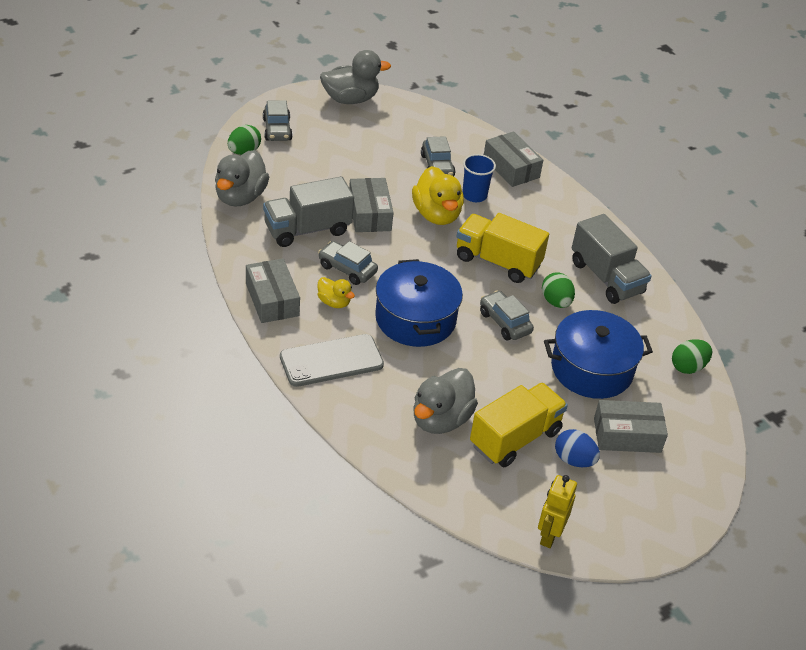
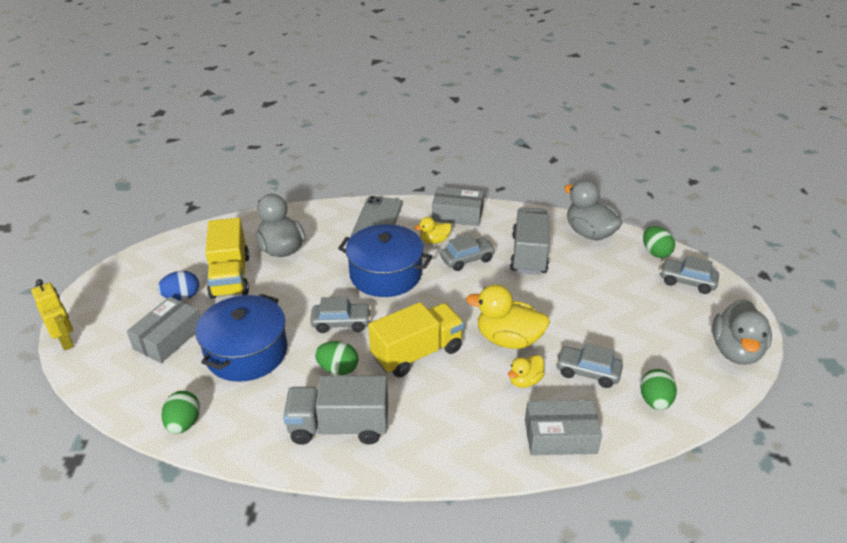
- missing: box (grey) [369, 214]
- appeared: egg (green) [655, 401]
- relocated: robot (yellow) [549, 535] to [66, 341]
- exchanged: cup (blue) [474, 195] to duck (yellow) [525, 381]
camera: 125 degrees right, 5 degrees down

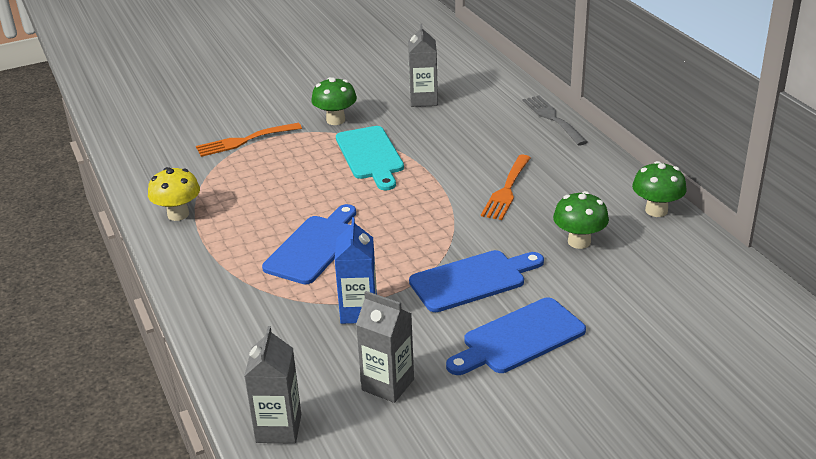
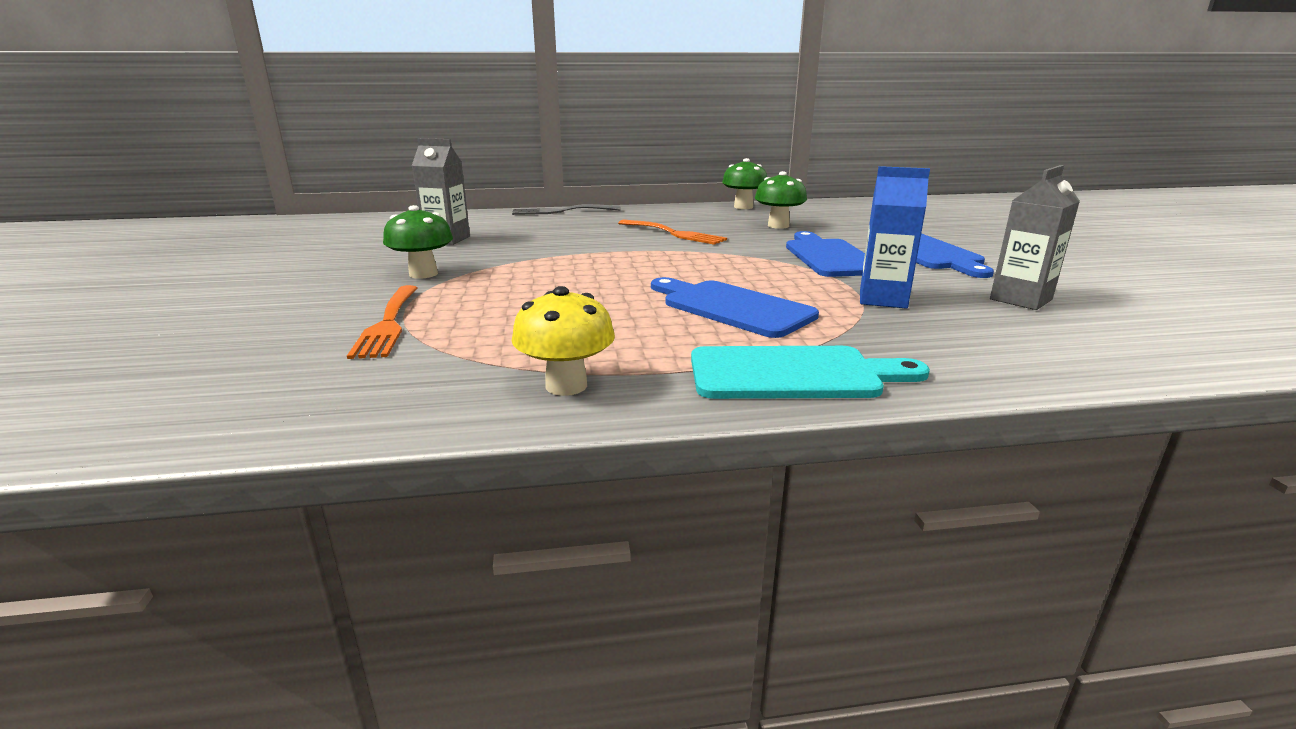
- missing: carton (grey) [278, 428]
- relocated: cutting board (turquoise) [370, 156] to [793, 374]
camera: 75 degrees left, 10 degrees down

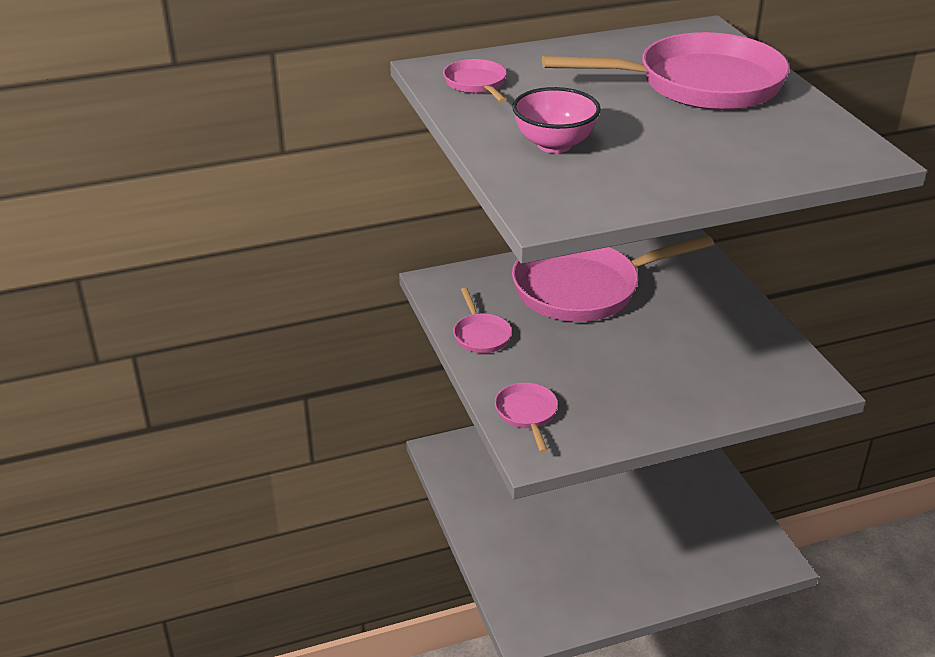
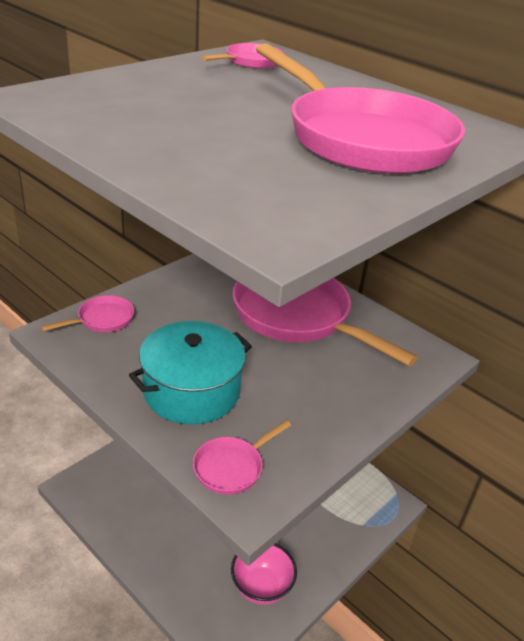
- appeared: pot (turquoise) [191, 391]
- relocated: pan (pink) [481, 335] to [232, 467]
- relocated: bowl (pink) [554, 145] to [261, 587]
camera: 60 degrees right, 0 degrees up

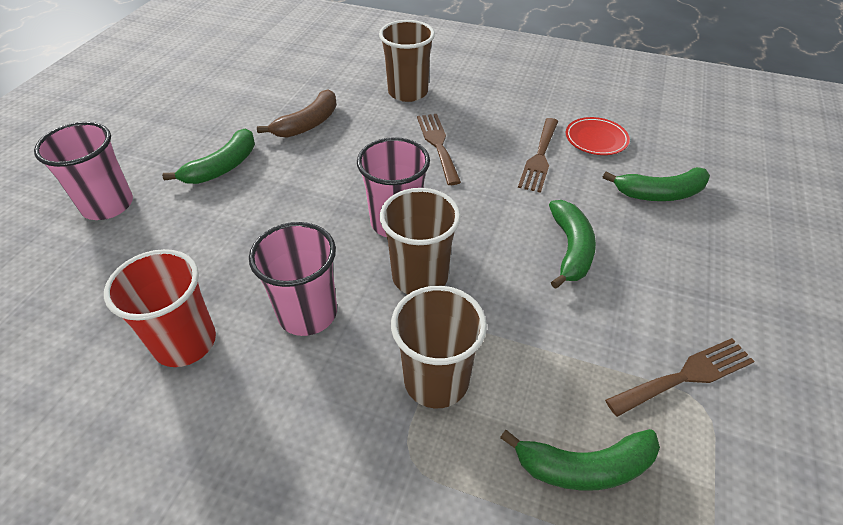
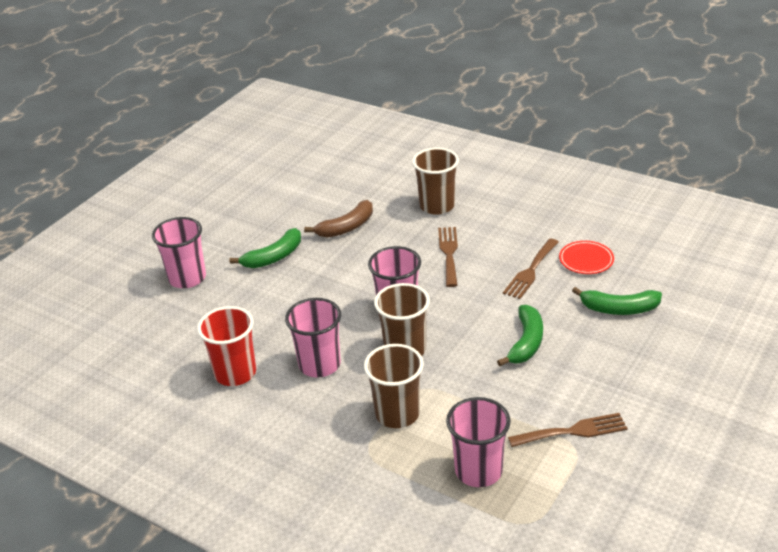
- exchanged: banana (green) [584, 466] to cup (pink) [478, 470]
camera: 15 degrees right, 10 degrees down

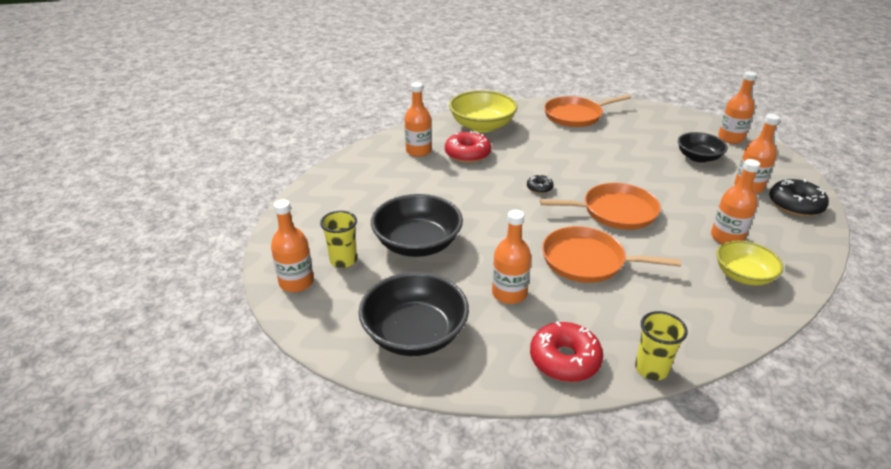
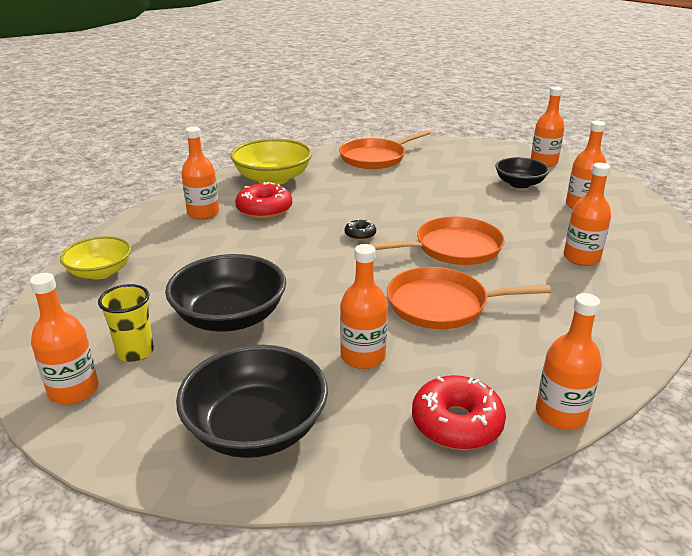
- missing: donut (black) [795, 205]
- relocated: bowl (yellow) [743, 275] to [100, 272]
- exchanged: cup (yellow) [651, 369] to bottle (orange) [561, 414]
camera: 15 degrees left, 5 degrees down

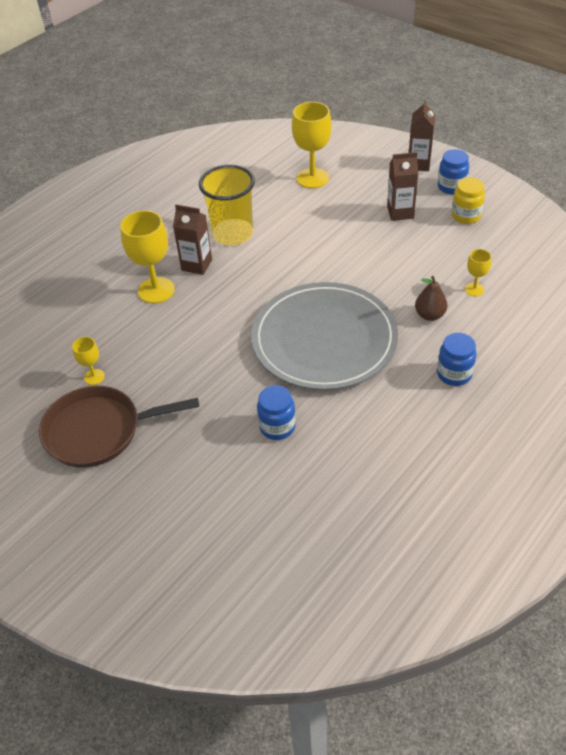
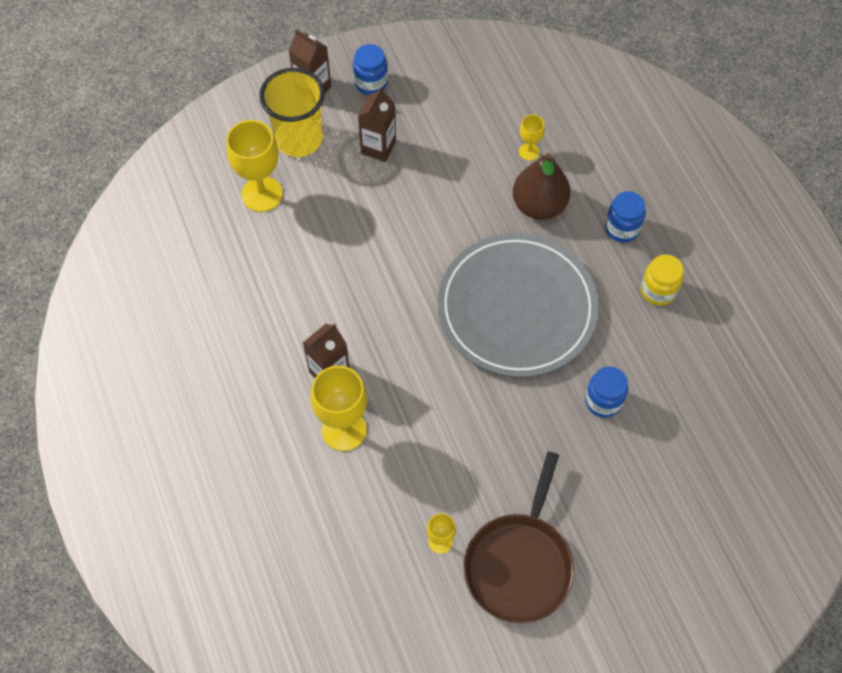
- relocated: cup (yellow) [233, 234] to [299, 139]
- relocated: jar (yellow) [466, 216] to [658, 291]
- size: pear (brown) [429, 315] = [539, 205] x1.67
camera: 65 degrees left, 15 degrees up

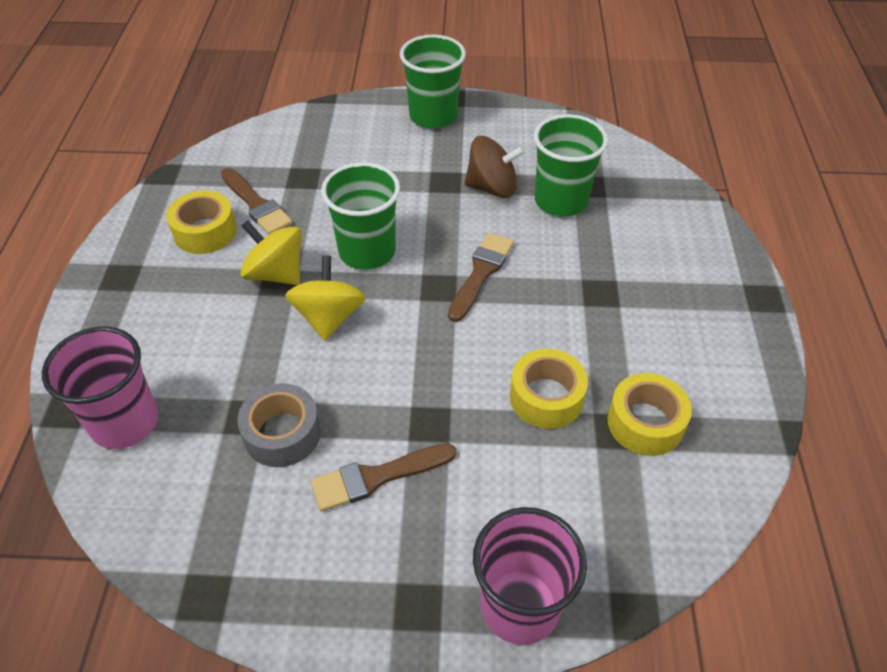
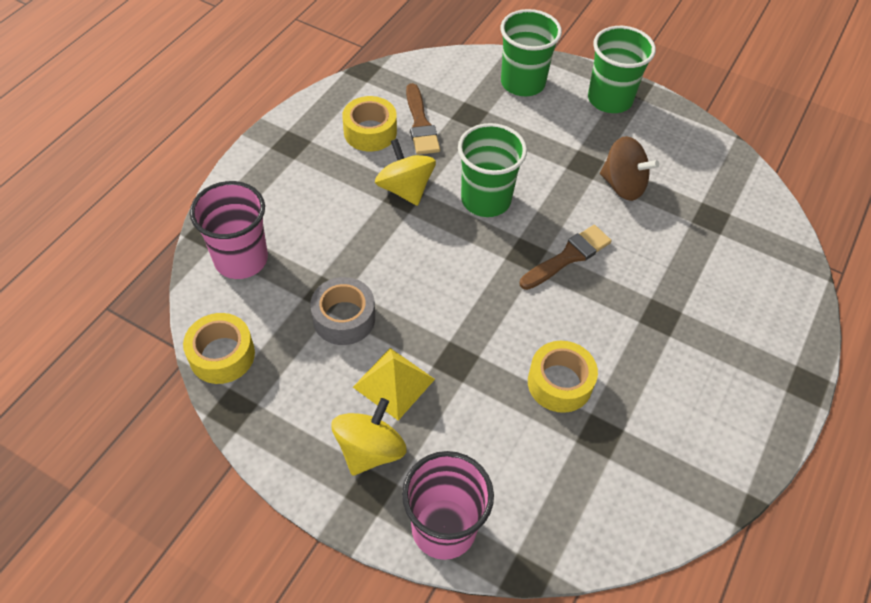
- relocated: spinning top (yellow) [329, 317] to [370, 450]
- relocated: cup (green) [561, 201] to [522, 83]
- relocated: tape (yellow) [645, 423] to [222, 355]
- exchanged: brush (brown) [376, 477] to pyramid (yellow) [393, 383]
camera: 25 degrees right, 5 degrees up

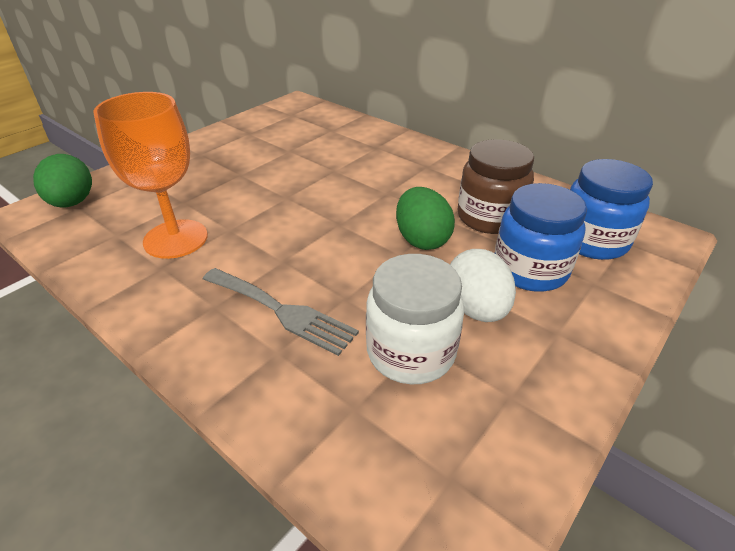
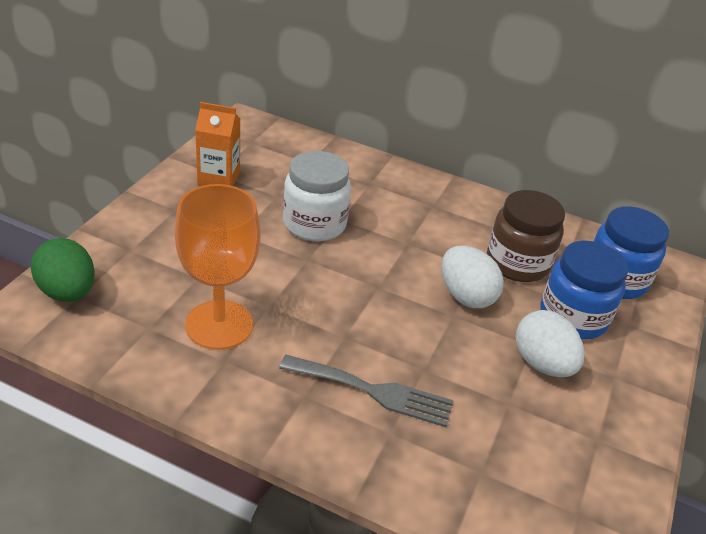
- appeared: carton (orange) [219, 179]
- relocated: jar (white) [410, 352] to [314, 224]
- colour: egg (green) [421, 239] to egg (white) [466, 296]
camera: 20 degrees left, 0 degrees up

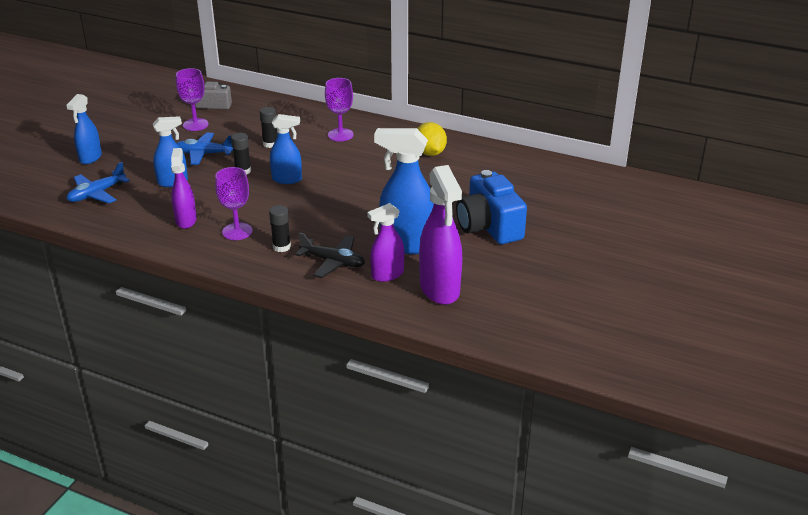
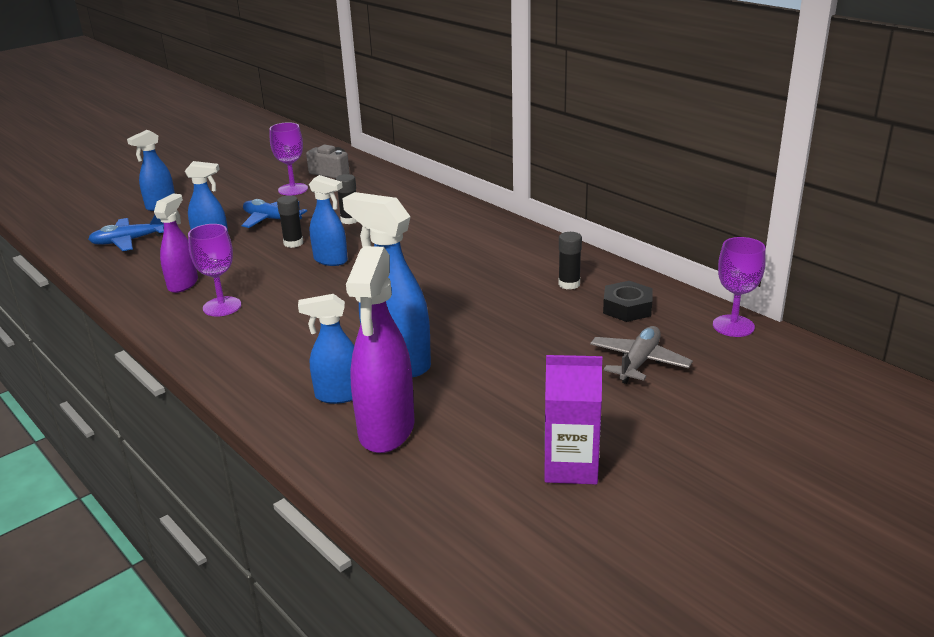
- missing: plane (black) [333, 262]
- missing: lemon (yellow) [430, 153]
- missing: camera (blue) [489, 226]
- appeared: carton (purple) [571, 467]
- appeared: plane (grey) [639, 362]
- appeared: nut (black) [627, 308]
- relocated: glue stick (black) [281, 247] to [569, 284]
- relocated: goblet (purple) [340, 135] to [733, 326]
- colour: spray bottle (purple) [387, 275] to spray bottle (blue) [338, 395]
camera: 25 degrees right, 5 degrees down

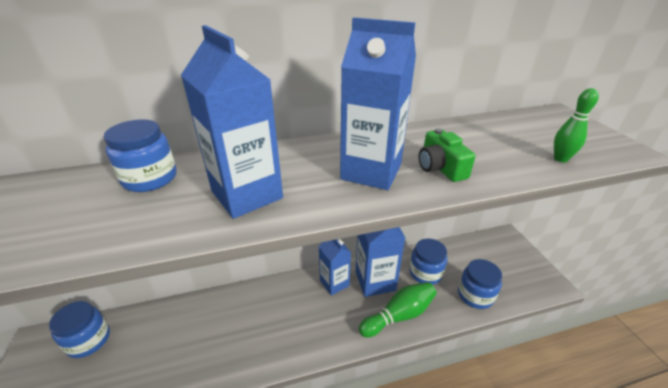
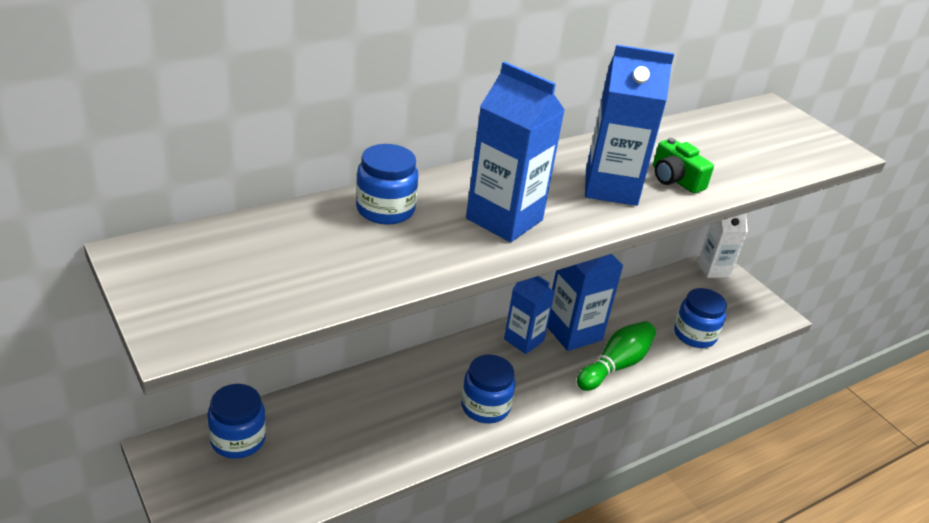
- missing: bowling pin (green) [560, 159]
- appeared: carton (white) [713, 269]
- relocated: jar (blue) [425, 273] to [485, 406]
camera: 20 degrees left, 0 degrees up

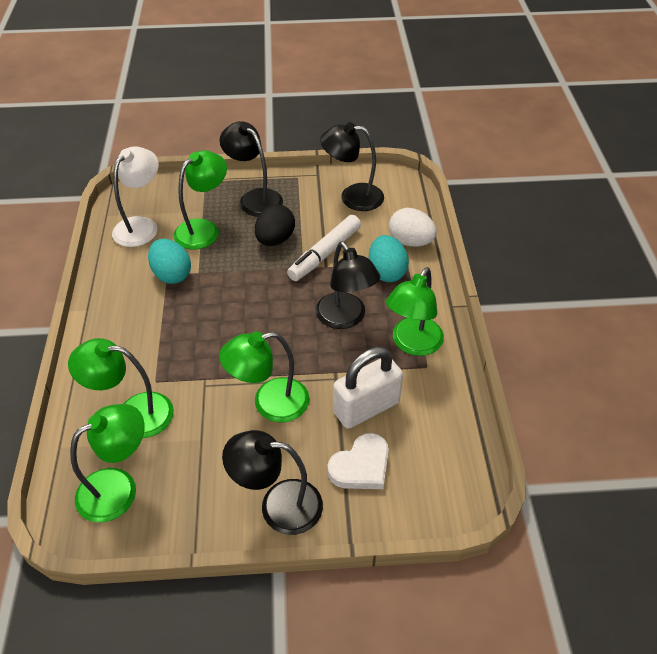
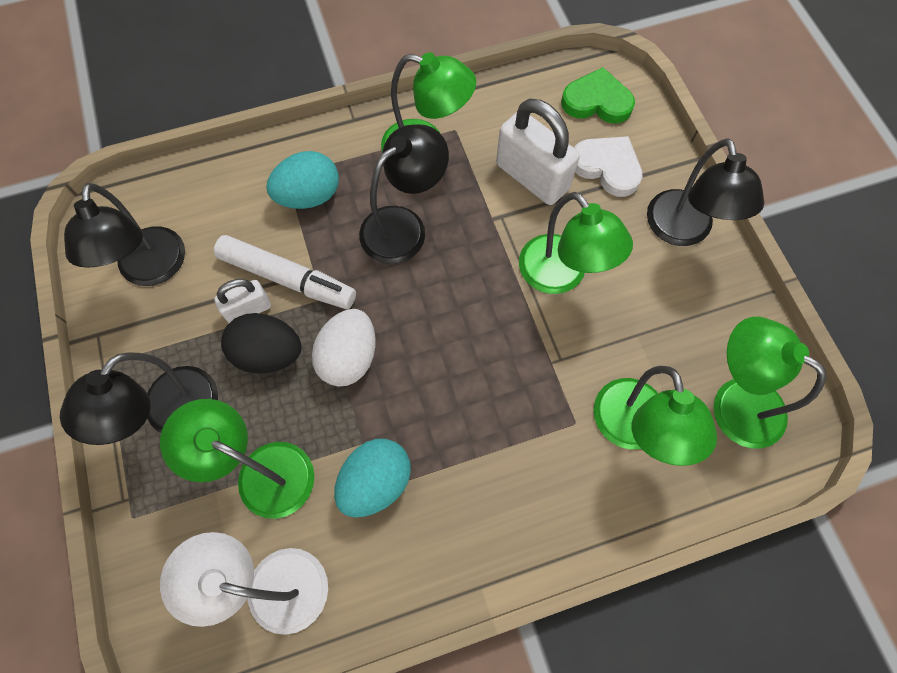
- appeared: padlock (white) [248, 309]
- appeared: heart (green) [597, 101]
- relocated: egg (white) [410, 242] to [349, 357]
camera: 105 degrees left, 20 degrees up

